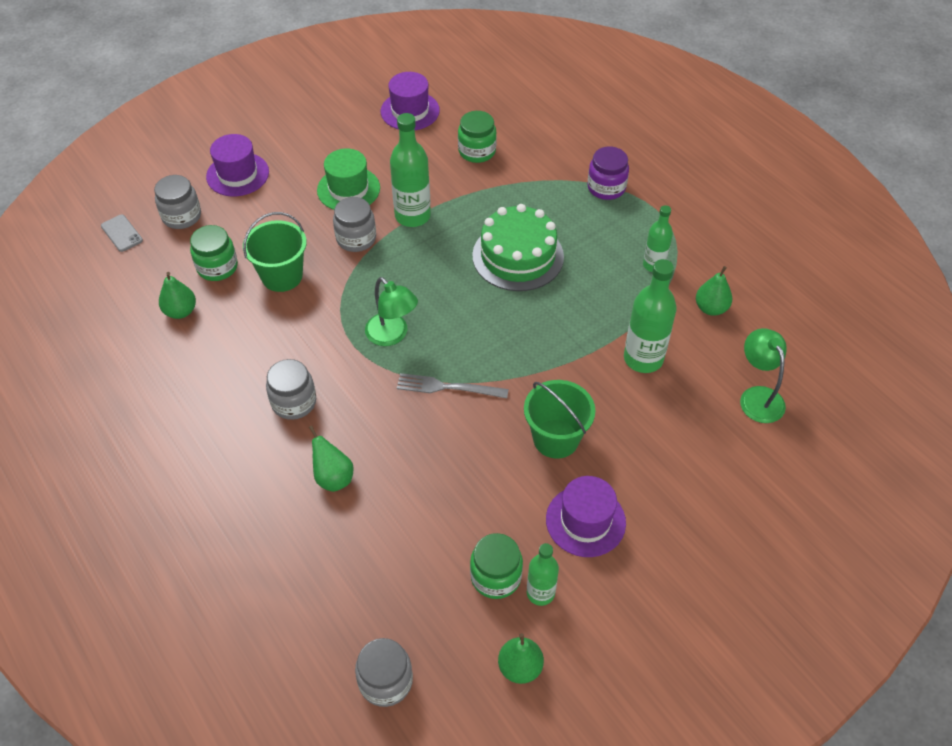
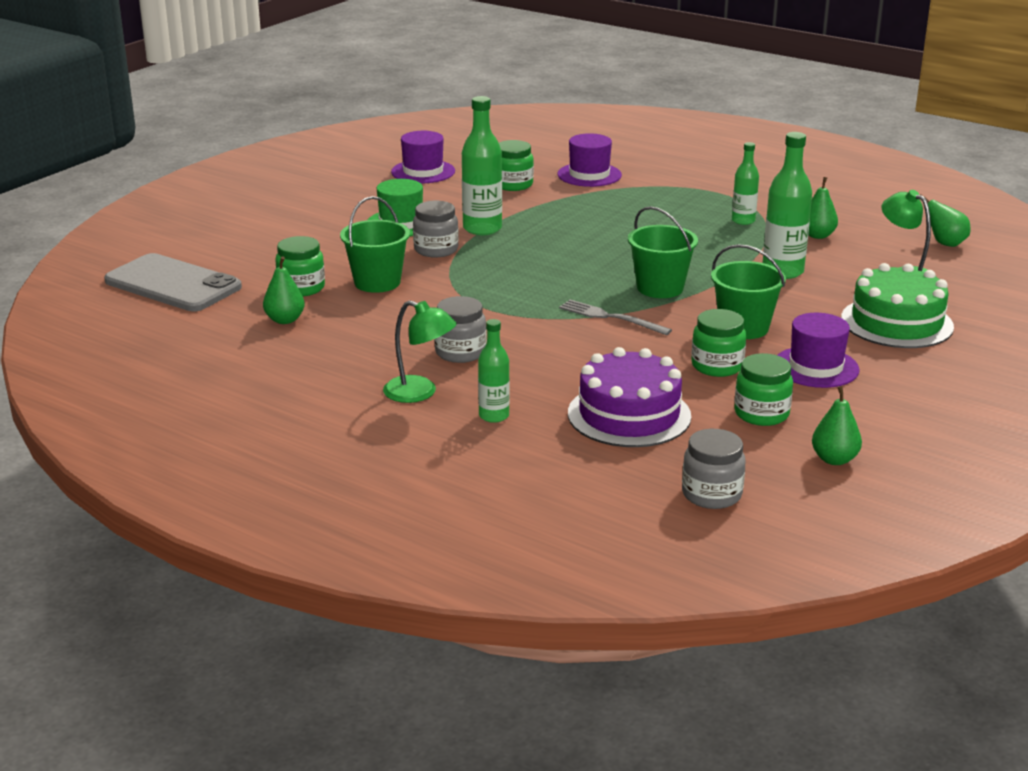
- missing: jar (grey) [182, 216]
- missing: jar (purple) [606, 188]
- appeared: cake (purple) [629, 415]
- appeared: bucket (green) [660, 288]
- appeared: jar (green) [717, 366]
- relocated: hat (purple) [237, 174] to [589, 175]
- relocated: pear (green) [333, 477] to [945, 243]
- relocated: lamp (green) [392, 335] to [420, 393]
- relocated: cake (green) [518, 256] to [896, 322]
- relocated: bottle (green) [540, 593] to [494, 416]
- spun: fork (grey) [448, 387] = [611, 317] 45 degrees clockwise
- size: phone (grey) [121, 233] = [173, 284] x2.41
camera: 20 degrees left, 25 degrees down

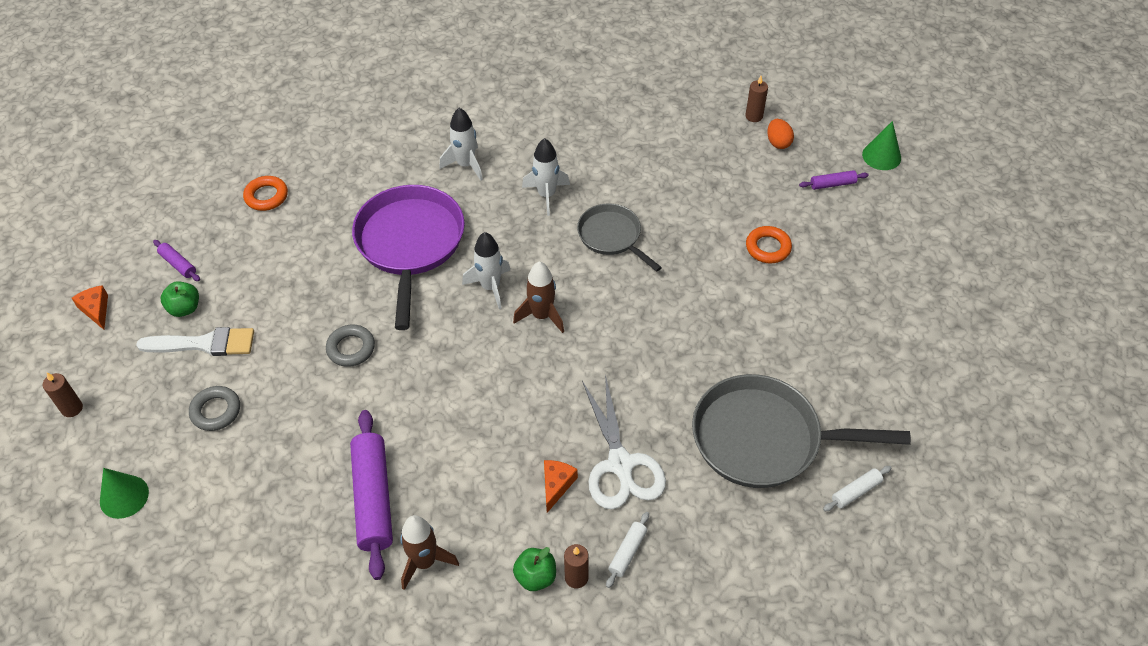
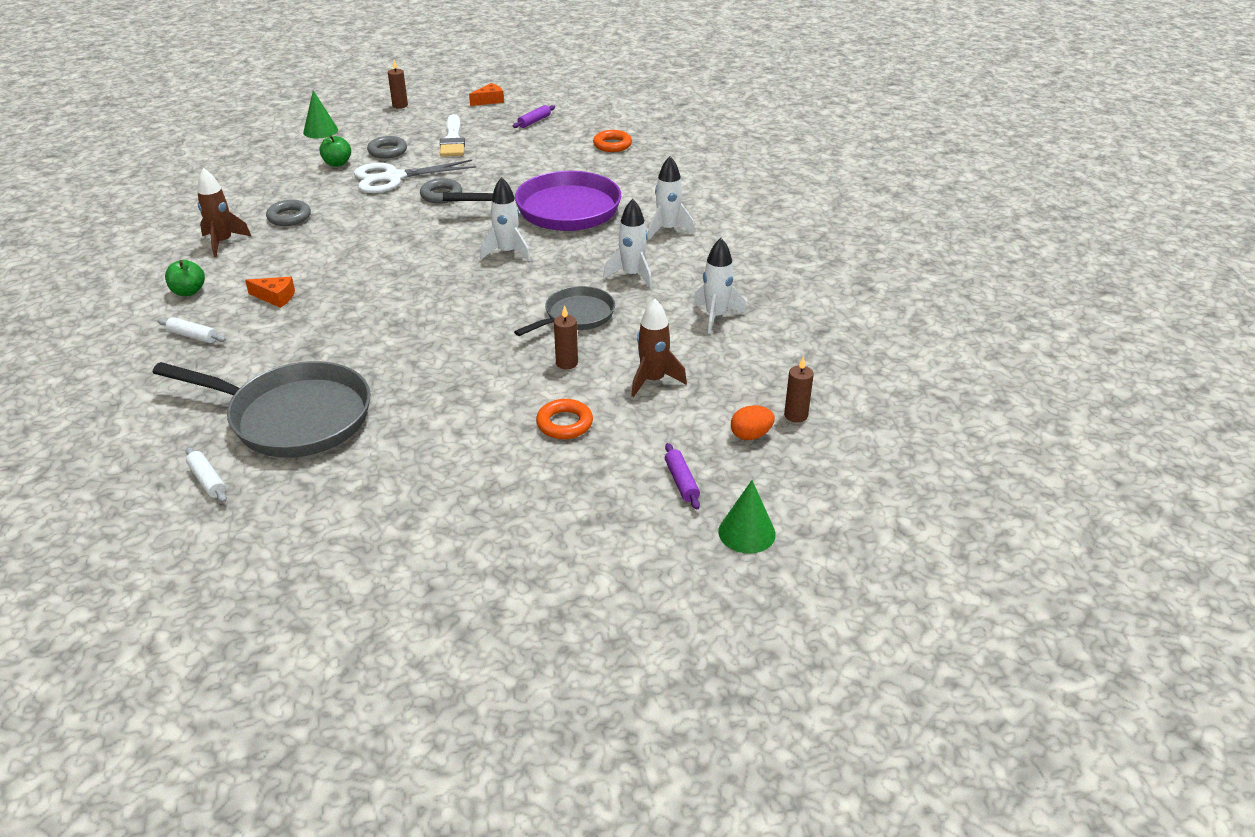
- appeared: rocket (white) [716, 316]
- relocated: apple (green) [184, 308] to [337, 163]
- relocated: rocket (brown) [542, 315] to [653, 380]
- relocated: candle (brown) [576, 577] to [567, 363]
- relocated: scissors (white) [620, 465] to [393, 178]
- exchanged: rolling pin (purple) [373, 498] to ring (grey) [289, 217]
- spun: pan (grey) [764, 439] = [293, 417] 105 degrees clockwise
camera: 85 degrees right, 15 degrees down

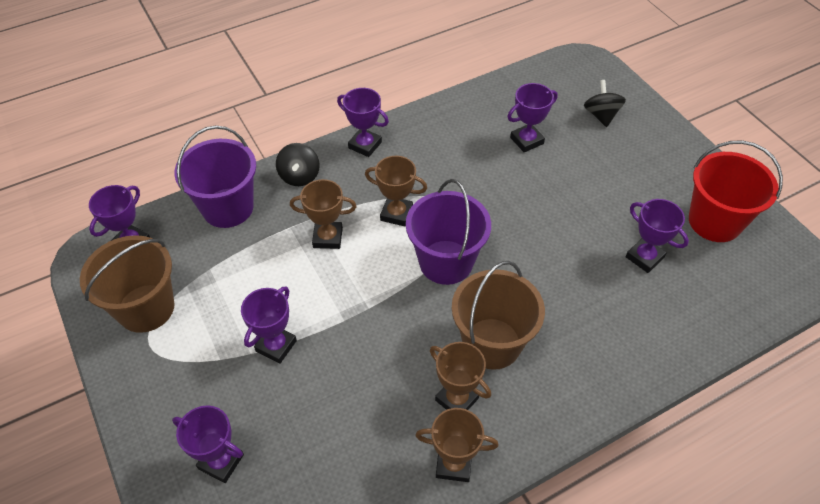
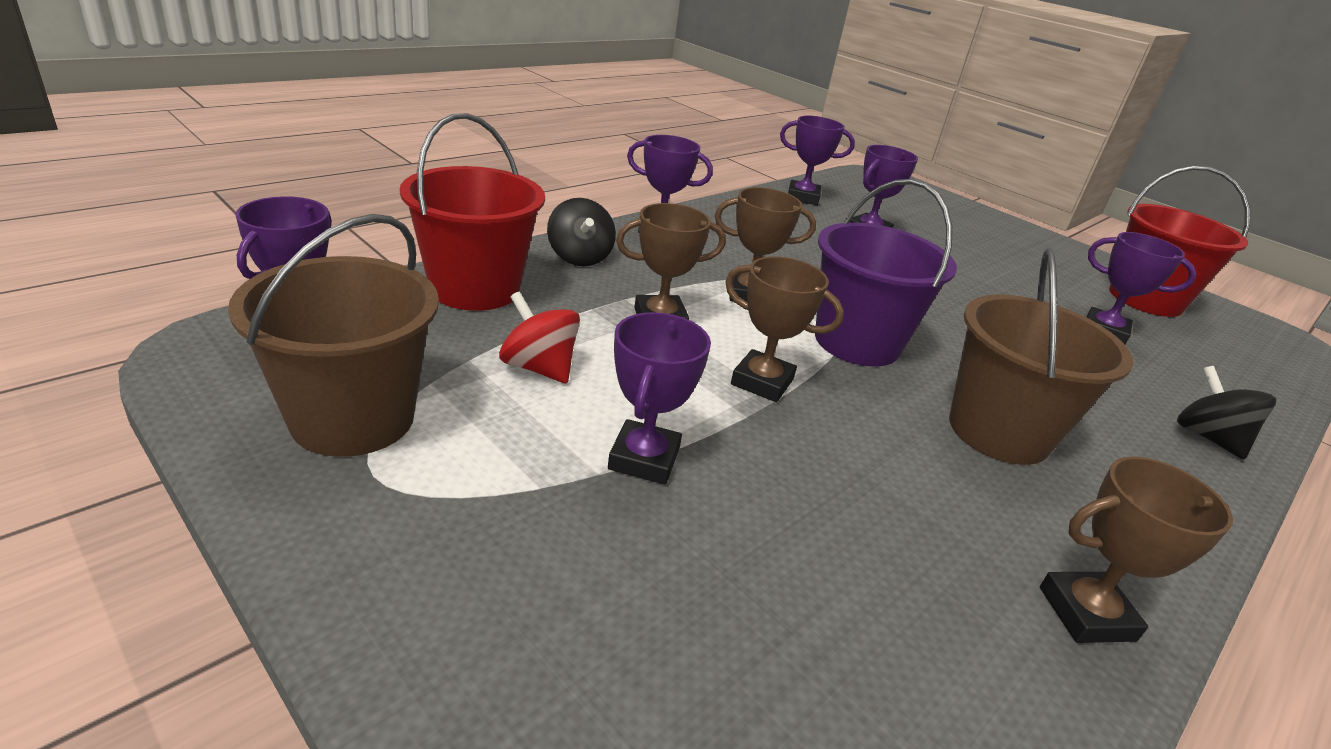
- appeared: spinning top (red) [539, 368]
- relocated: trophy (purple) [221, 461] to [802, 197]
- relocated: trophy (brown) [457, 399] to [762, 382]
- relocated: spinning top (black) [601, 115] to [1207, 437]
- colour: bucket (purple) [228, 208] to bucket (red) [475, 288]
camera: 20 degrees left, 20 degrees down

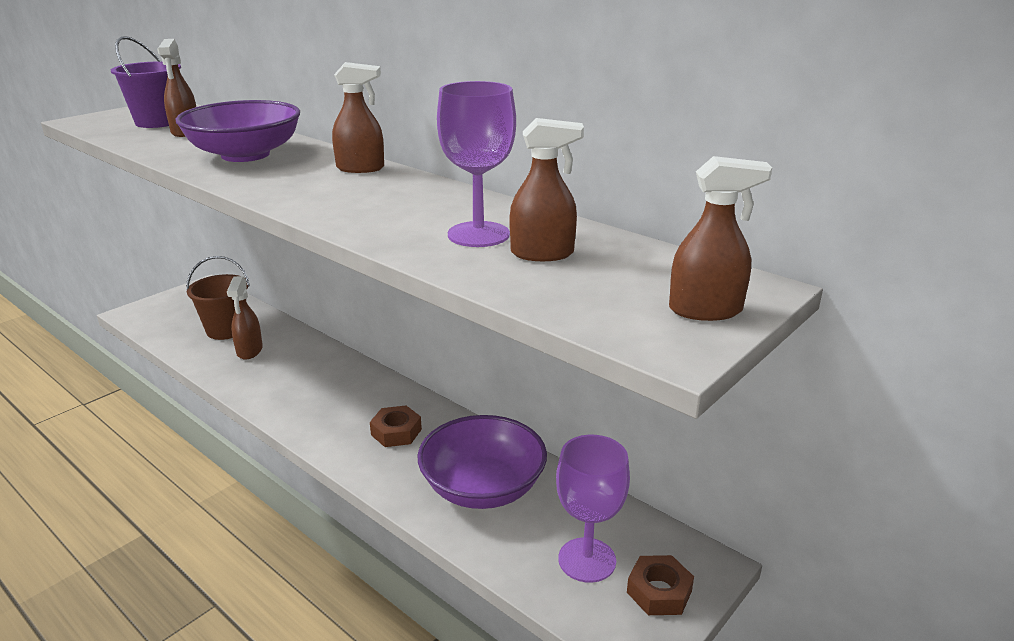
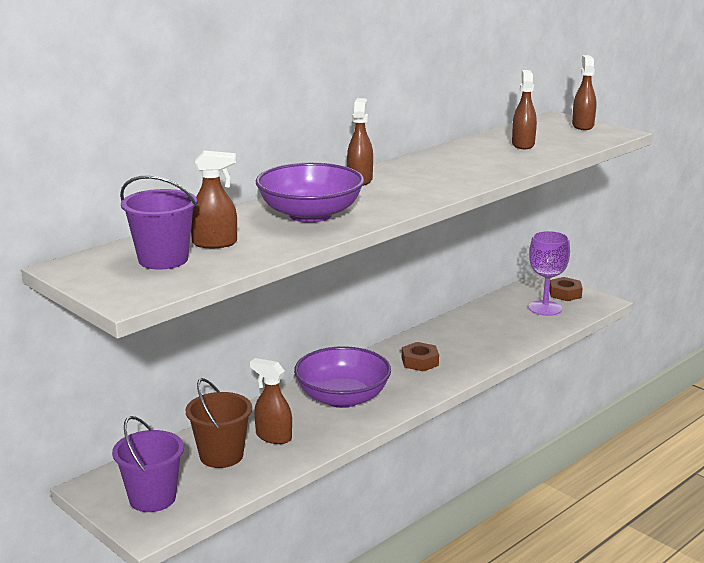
- missing: goblet (purple) [478, 234]
- appeared: bucket (purple) [152, 498]
- relocated: bowl (purple) [483, 487] to [342, 398]
- spun: spray bottle (brown) [249, 351] = [273, 437] 150 degrees counterclockwise
camera: 85 degrees left, 5 degrees down

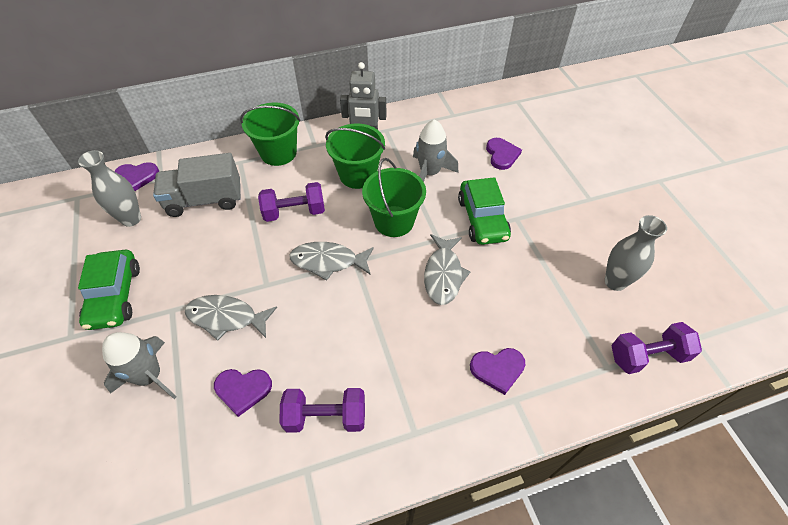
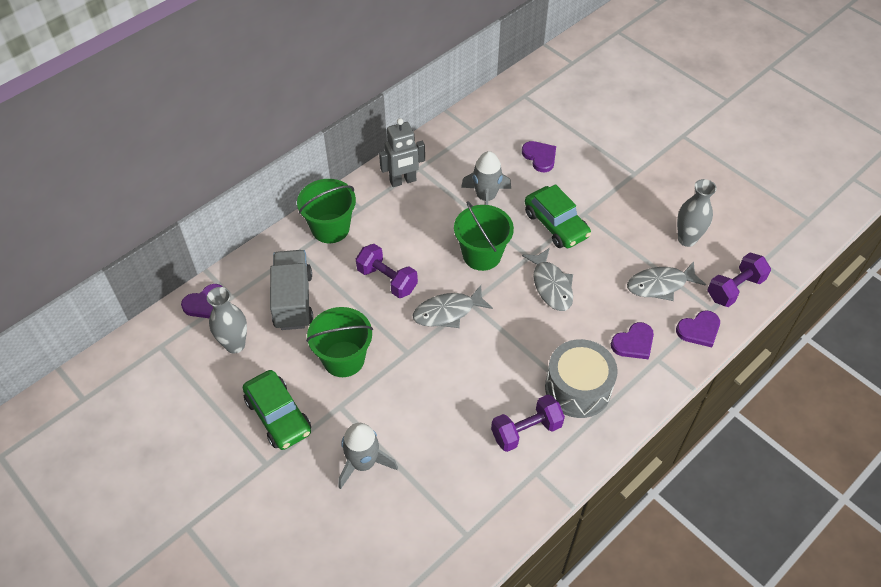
- appeared: drum (grey) [578, 388]
- relocated: fish (grey) [226, 318] to [660, 285]
- relocated: heart (purple) [243, 390] to [699, 330]
- relocated: bucket (green) [358, 175] to [343, 359]
- spun: truck (grey) [205, 200] = [293, 300] 120 degrees clockwise
- spun: dumbbell (purple) [294, 212] = [387, 280] 75 degrees clockwise
camera: 25 degrees left, 0 degrees up

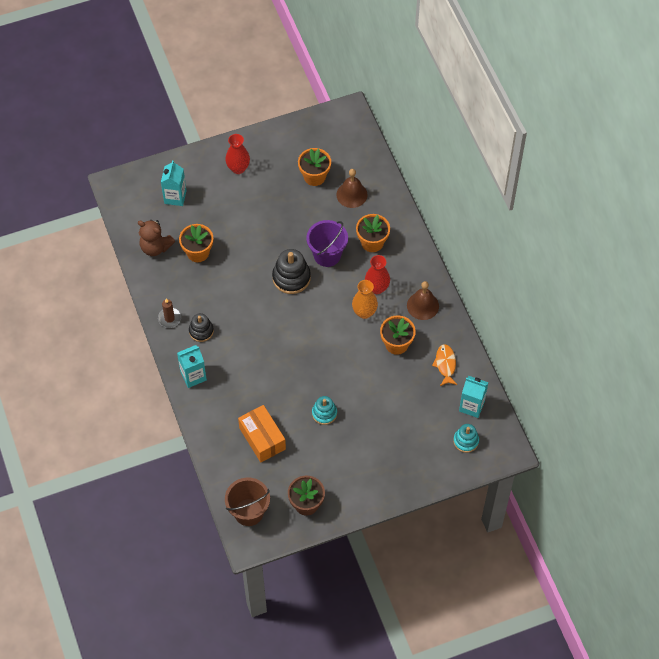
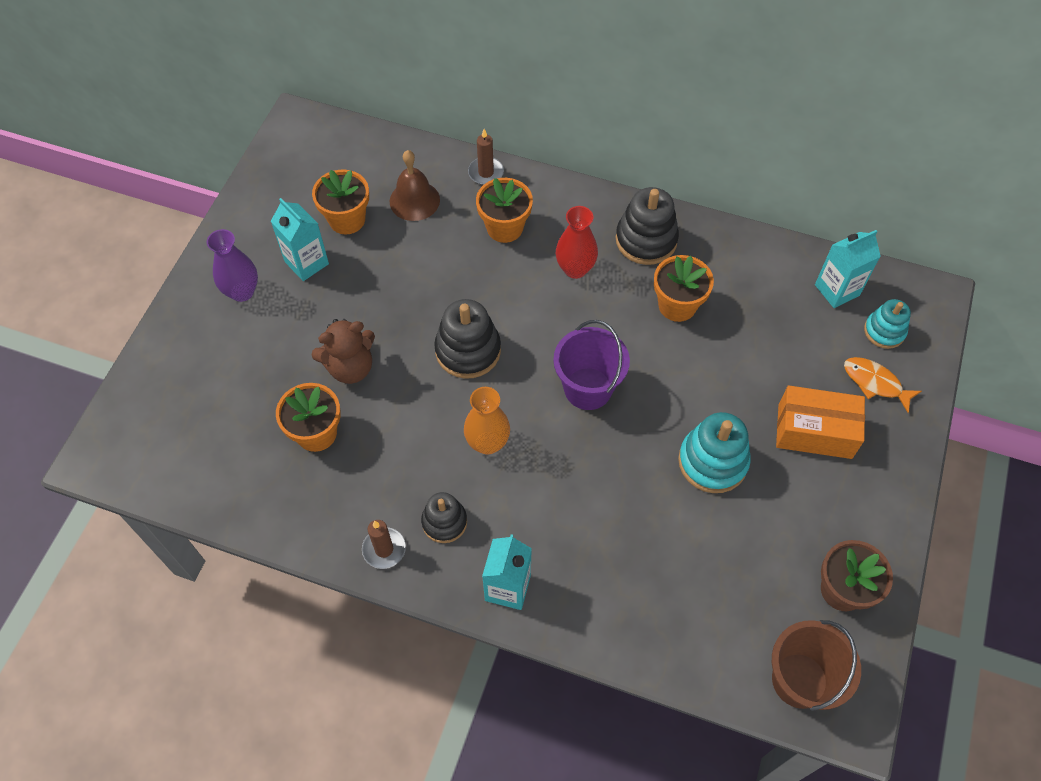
- appeared: candle (brown) [486, 173]
- relocated: teddy bear (brown) [155, 247] to [350, 367]
- relocated: carton (turquoise) [175, 197] to [306, 263]
- relocated: box (orange) [262, 438] to [814, 431]
- relocated: bucket (purple) [327, 255] to [588, 388]
- relocated: vase (orange) [364, 312] to [487, 443]
- relocated: fish (orange) [445, 364] to [875, 383]
- exchanged: bell (brown) [422, 305] to stacking toy (black) [646, 240]
- colour: vase (red) [238, 168] to vase (purple) [242, 292]
- size: stacking toy (turquoise) [324, 413] = [712, 462] x1.58
camera: 50 degrees left, 0 degrees up

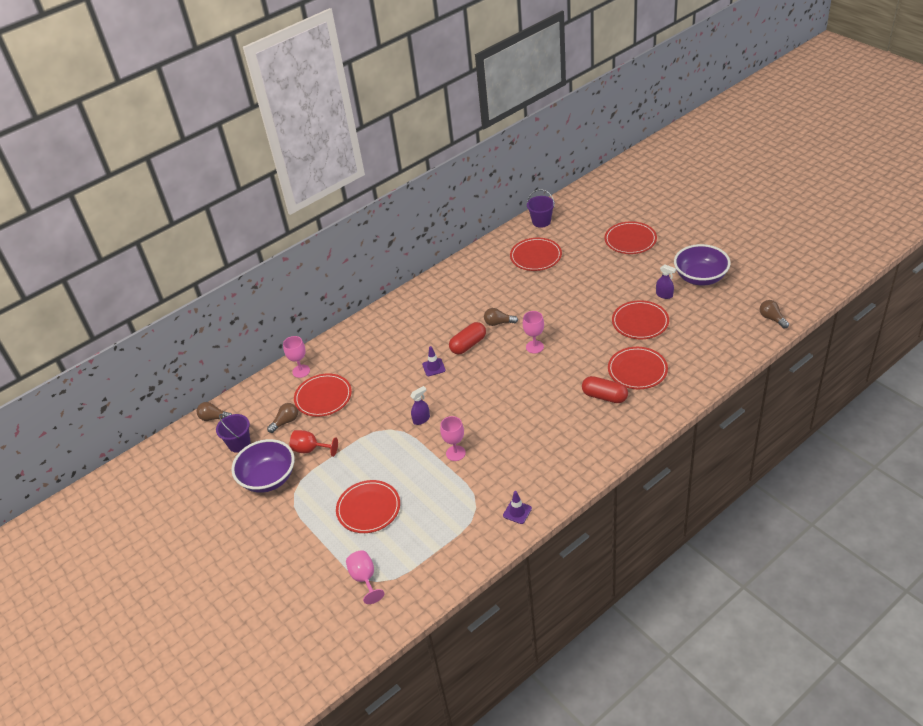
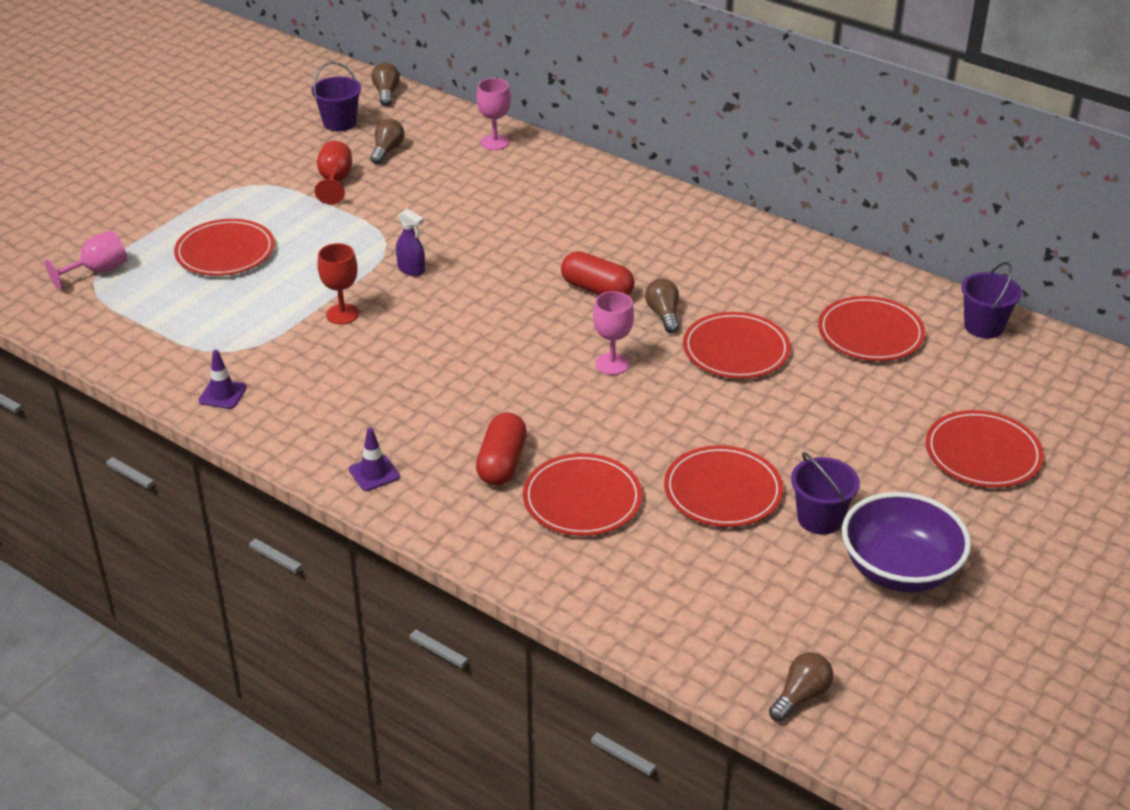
- missing: bowl (purple) [268, 478]
- relocated: plate (red) [323, 397] to [736, 350]
- relocated: traffic cone (purple) [433, 367] to [374, 473]
- exchanged: spray bottle (purple) [664, 295] to bucket (purple) [820, 519]
- colour: goblet (pink) [455, 453] to goblet (red) [342, 314]
- spun: light bulb (brown) [285, 422] = [387, 150] 105 degrees counterclockwise
camera: 70 degrees right, 5 degrees down

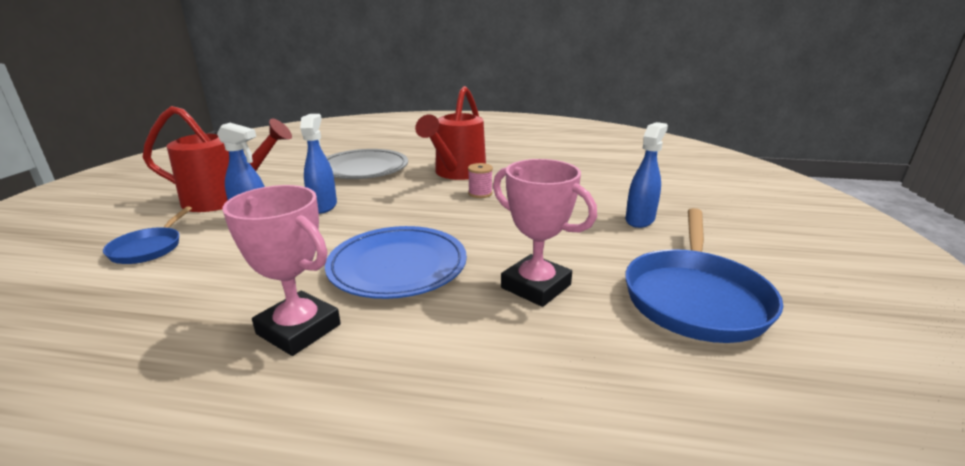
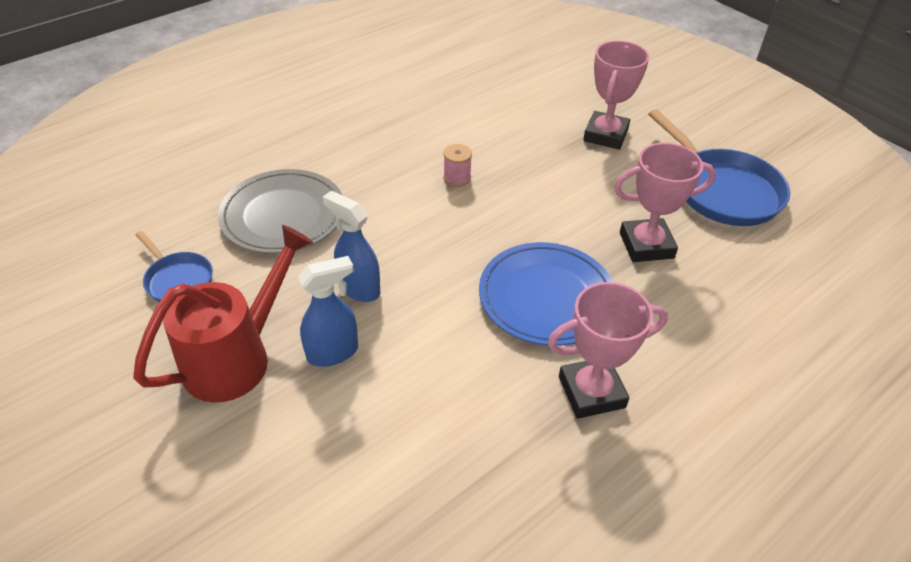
- missing: watering can (red) [457, 173]
- relocated: pan (blue) [149, 248] to [177, 279]
- exchanged: spray bottle (blue) [640, 220] to trophy (pink) [605, 135]
camera: 50 degrees left, 20 degrees up

